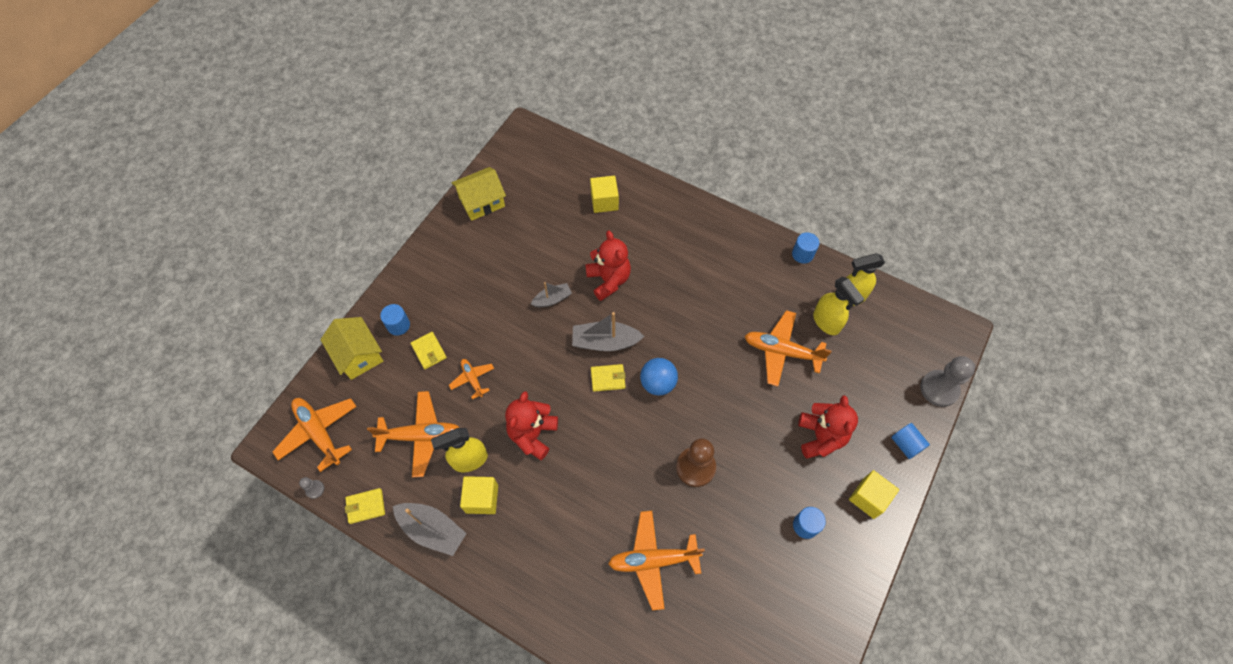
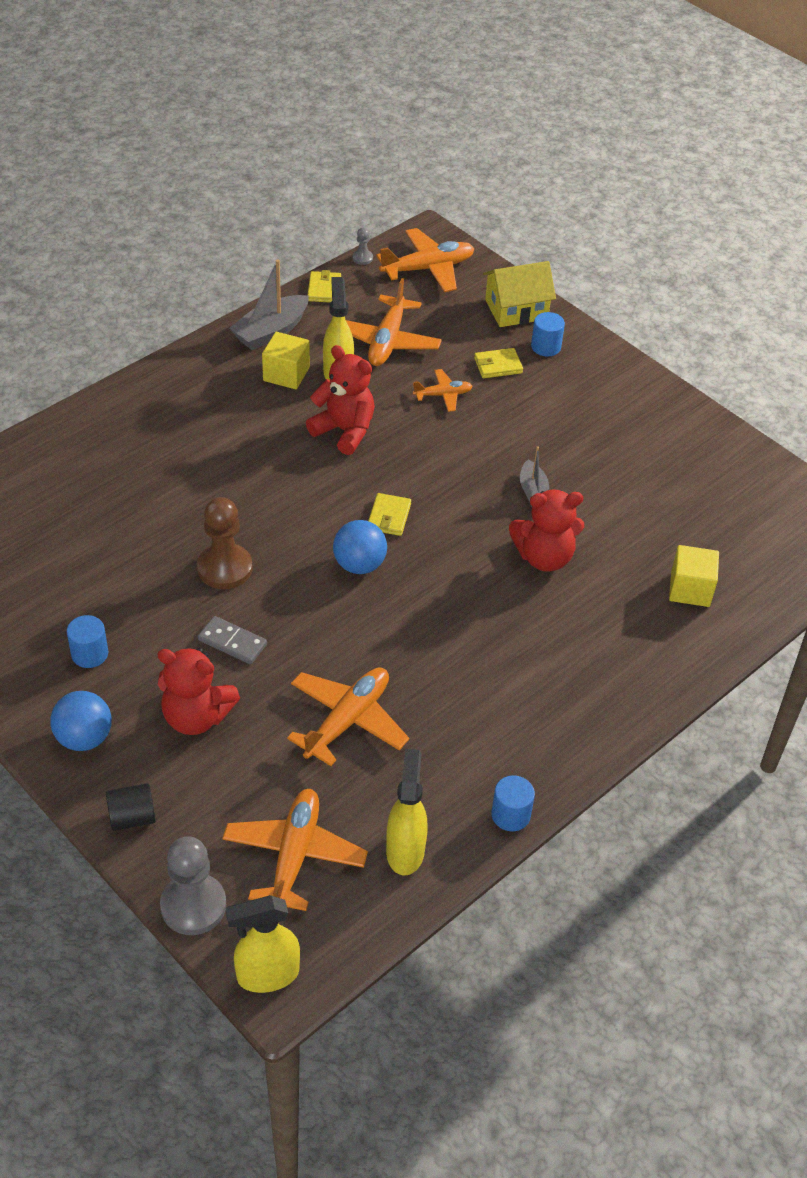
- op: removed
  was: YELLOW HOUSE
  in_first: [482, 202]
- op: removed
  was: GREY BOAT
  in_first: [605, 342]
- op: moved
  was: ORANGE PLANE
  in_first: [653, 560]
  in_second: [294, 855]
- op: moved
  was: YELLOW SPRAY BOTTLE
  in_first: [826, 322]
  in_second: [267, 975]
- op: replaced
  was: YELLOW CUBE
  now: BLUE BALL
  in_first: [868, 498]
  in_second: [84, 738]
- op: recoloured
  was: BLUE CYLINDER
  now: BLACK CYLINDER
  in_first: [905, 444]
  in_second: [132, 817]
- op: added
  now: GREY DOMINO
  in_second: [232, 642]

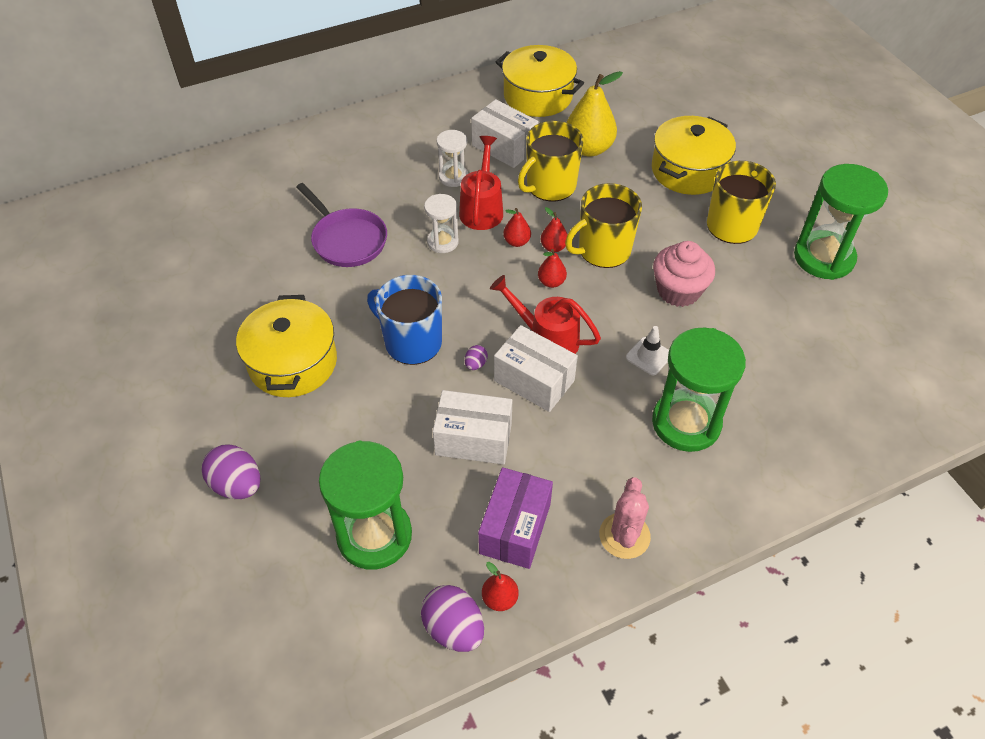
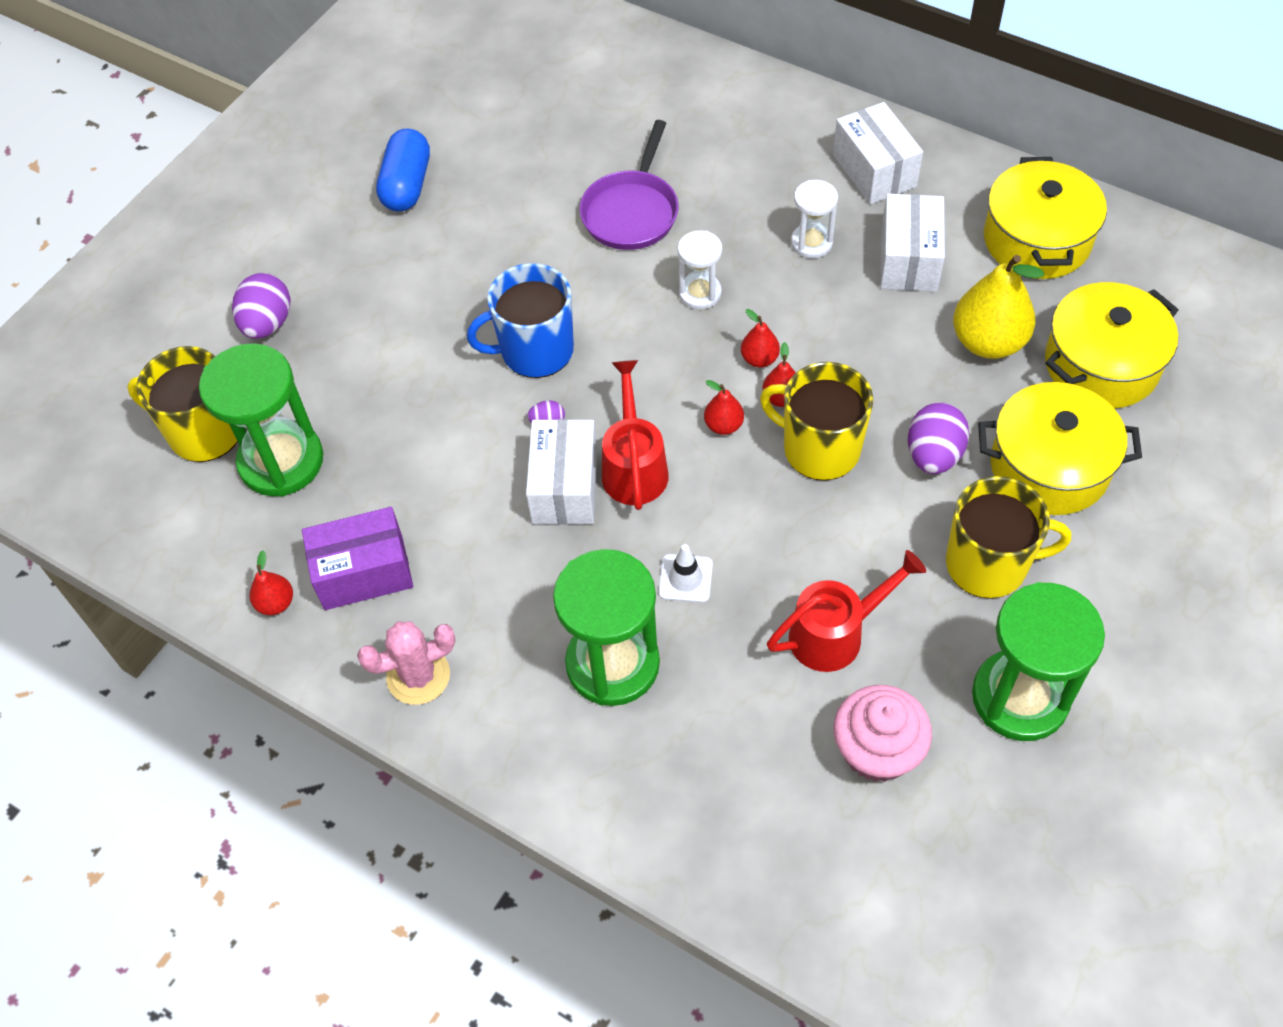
- op: moved
  was: YELLOW POT
  in_first: [293, 363]
  in_second: [1101, 365]
- op: turned
  was: BLUE MUG
  in_first: [411, 342]
  in_second: [535, 351]
  clockwise: -105
- op: moved
  was: PURPLE EGG
  in_first: [454, 628]
  in_second: [933, 455]
- op: moved
  was: WHITE BOX
  in_first: [473, 439]
  in_second: [874, 170]
- op: moved
  was: RED WATERING CAN
  in_first: [482, 208]
  in_second: [836, 633]
- op: moved
  was: YELLOW MUG
  in_first: [550, 186]
  in_second: [203, 432]
- op: moved
  was: PINK CUPCAKE
  in_first: [678, 291]
  in_second: [877, 750]
- op: added
  now: BLUE CAPSULE
  in_second: [407, 185]

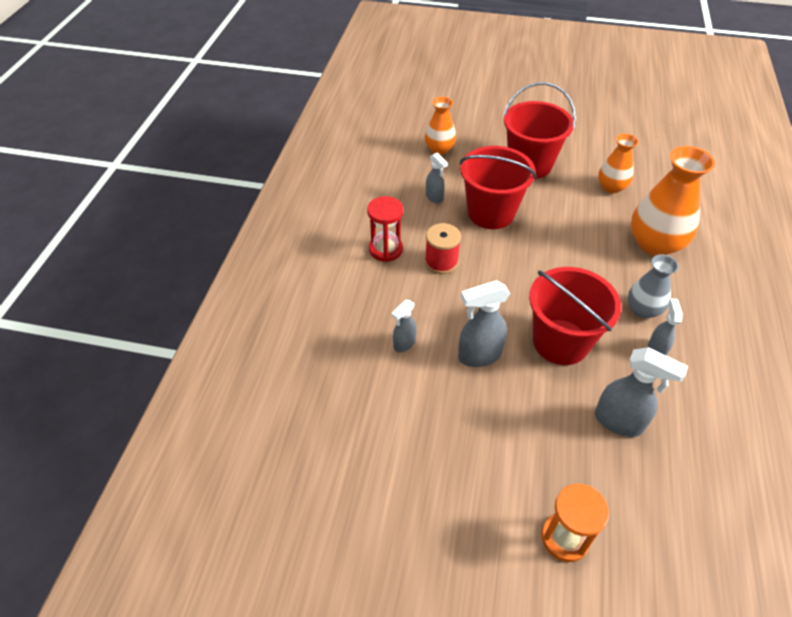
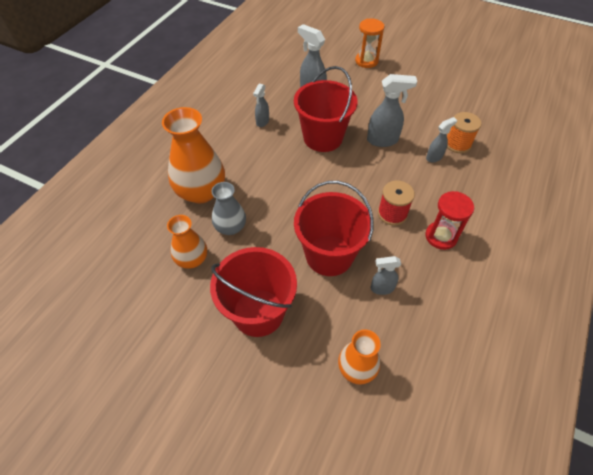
- op: turned
  was: GREY SPRAY BOTTLE
  in_first: [434, 197]
  in_second: [381, 288]
  clockwise: -75
- op: moved
  was: GREY VASE
  in_first: [643, 309]
  in_second: [230, 227]
- op: added
  now: ORANGE SPOOL
  in_second: [457, 144]

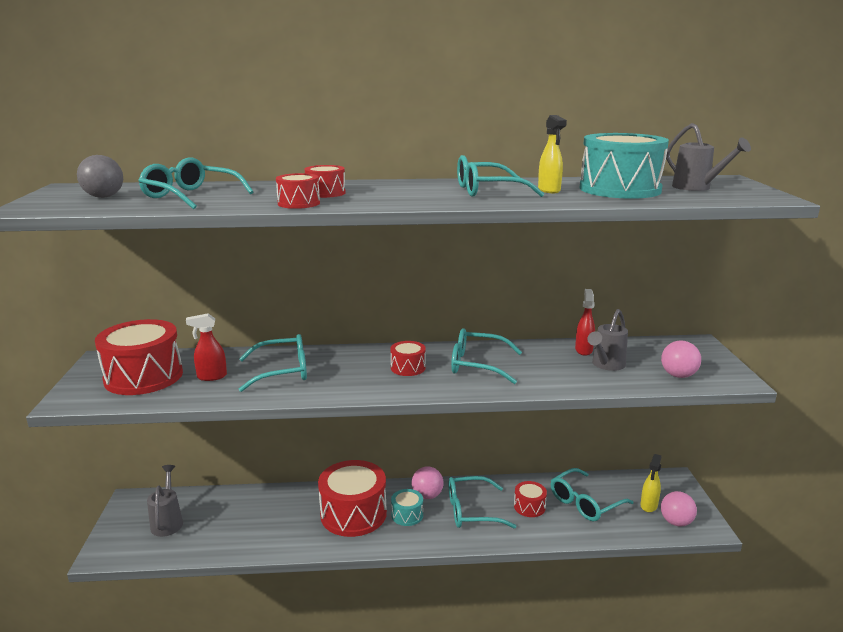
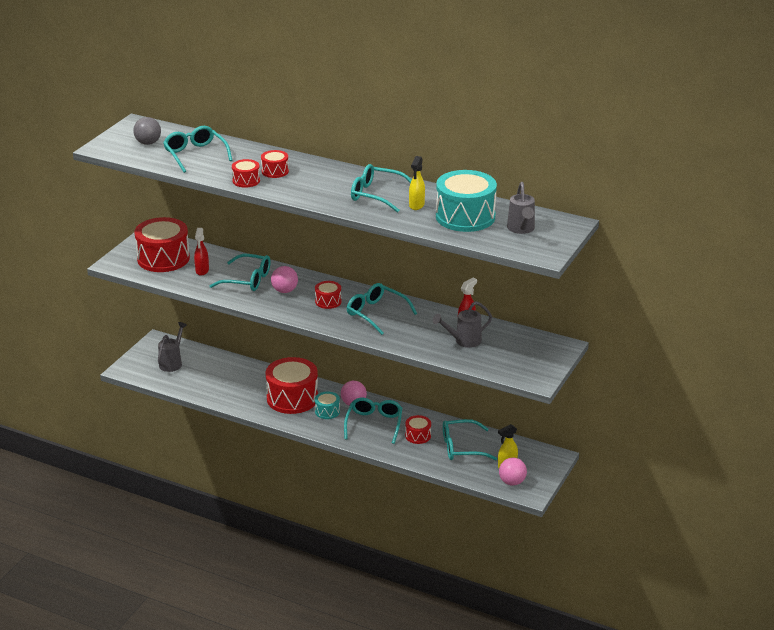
- op: turned
  was: RED SPRAY BOTTLE
  in_first: [211, 377]
  in_second: [202, 271]
  clockwise: -105
- op: turned
  was: TURQUOISE GLASSES
  in_first: [471, 511]
  in_second: [374, 424]
  clockwise: 75
- op: moved
  was: PINK BALL
  in_first: [678, 375]
  in_second: [284, 291]

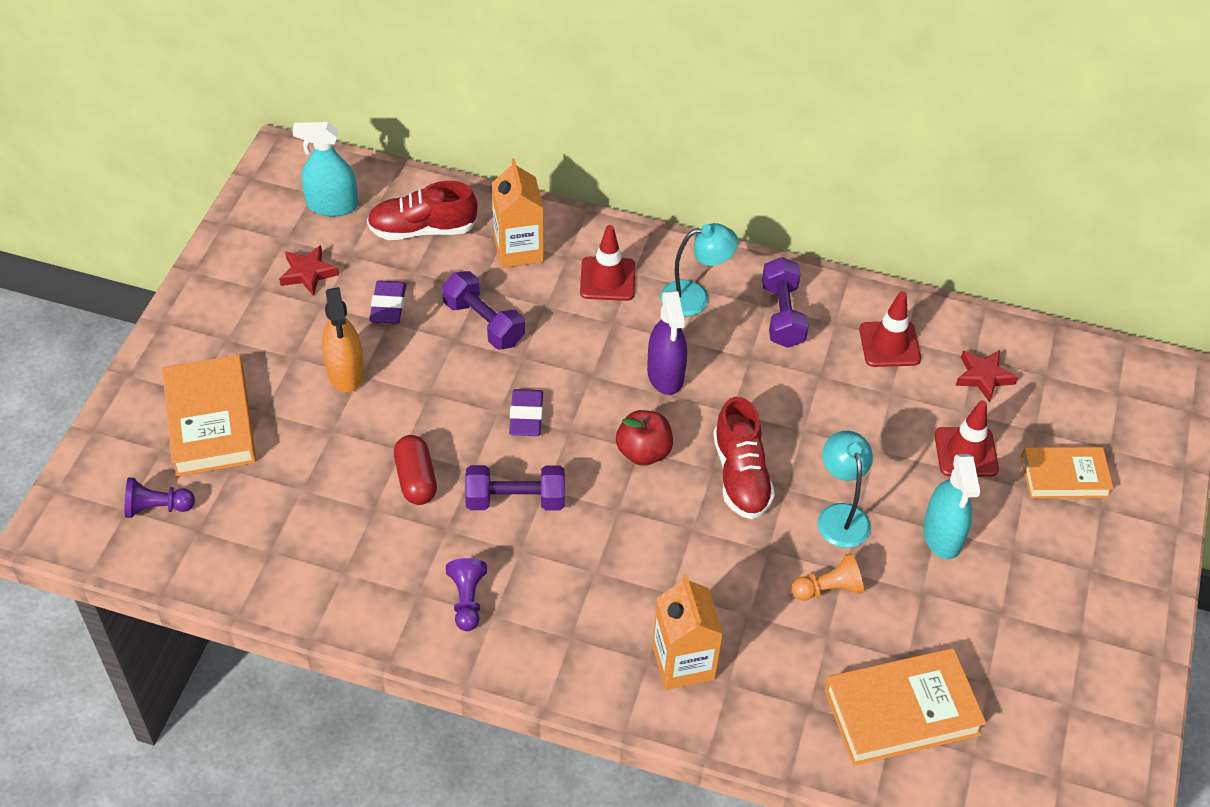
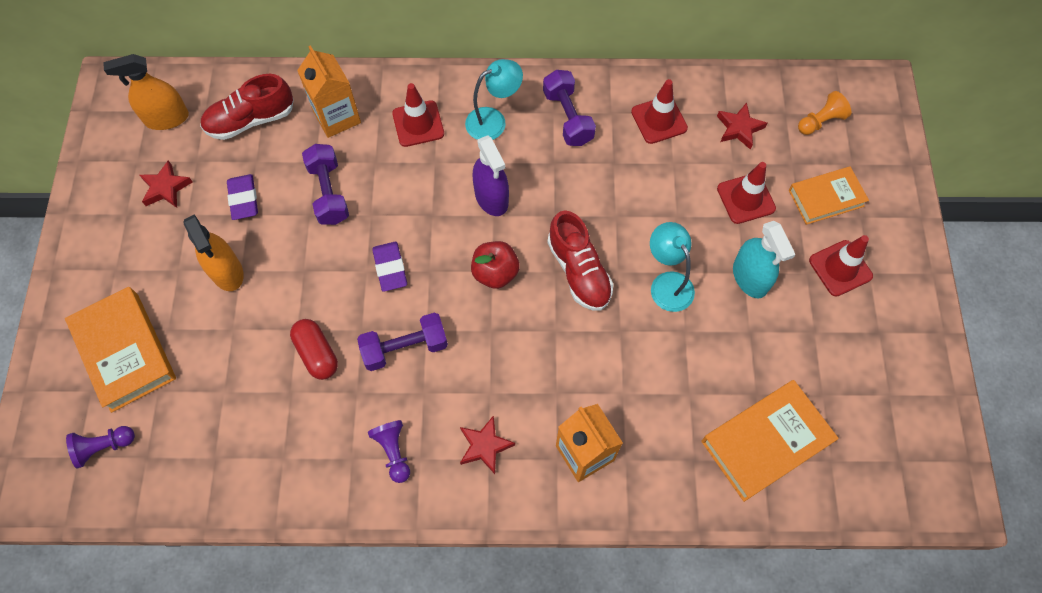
- op: recoloured
  was: TURQUOISE SPRAY BOTTLE
  now: ORANGE SPRAY BOTTLE
  in_first: [332, 205]
  in_second: [166, 118]
- op: turned
  was: PURPLE DUMBBELL
  in_first: [483, 323]
  in_second: [329, 193]
  clockwise: 45
- op: moved
  was: ORANGE PAWN
  in_first: [828, 589]
  in_second: [820, 121]
- op: added
  now: RED STAR
  in_second: [485, 446]
- op: added
  now: RED TRAFFIC CONE
  in_second: [840, 268]

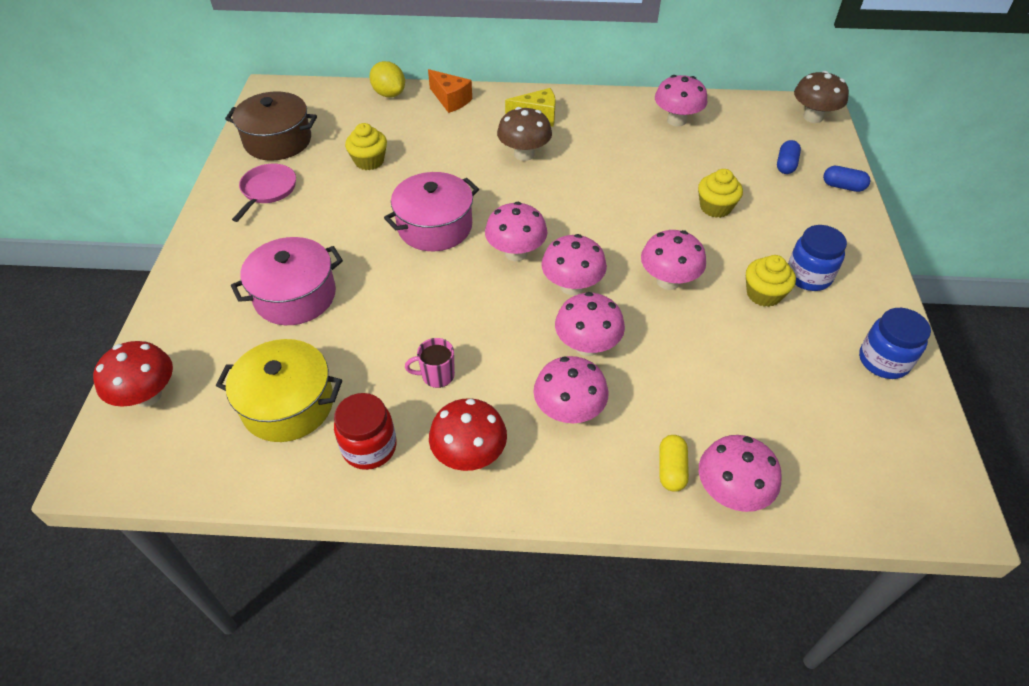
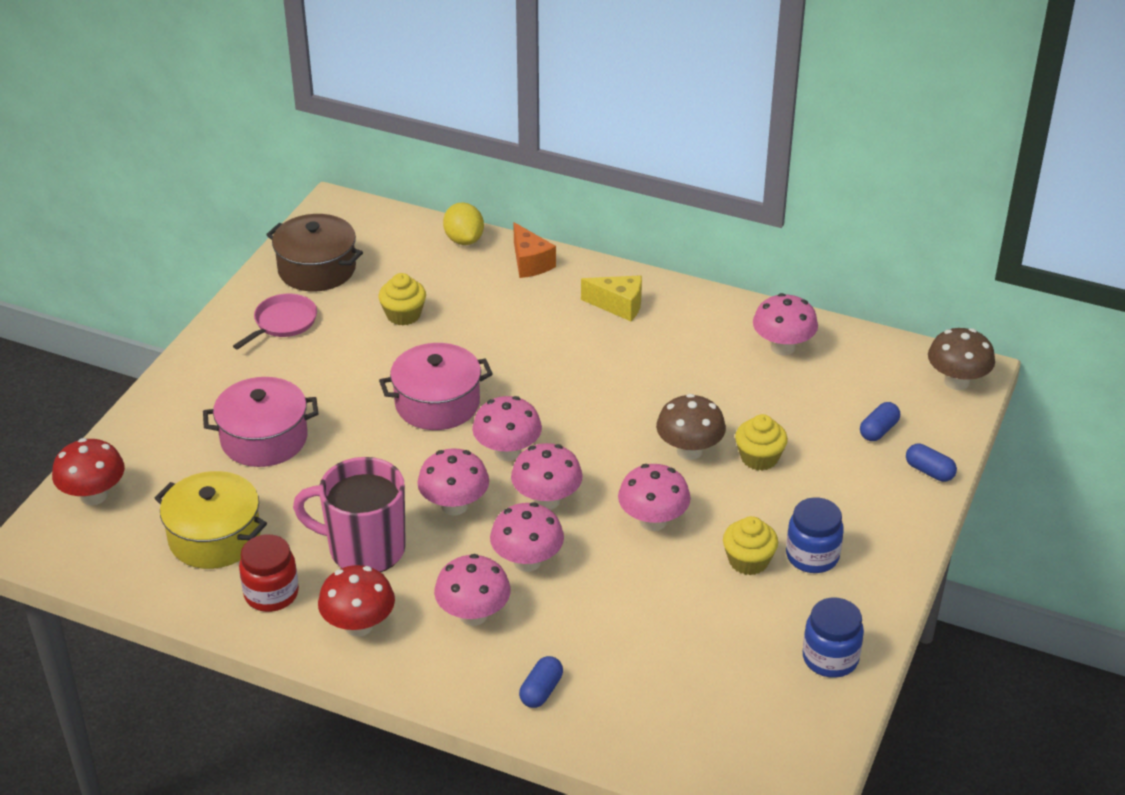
- op: resized
  was: PINK MUG
  in_first: [437, 375]
  in_second: [364, 549]
  ratio: 2.23
- op: moved
  was: BROWN MUSHROOM
  in_first: [524, 154]
  in_second: [689, 451]
- op: recoloured
  was: YELLOW CAPSULE
  now: BLUE CAPSULE
  in_first: [671, 469]
  in_second: [541, 691]
- op: moved
  was: PINK MUSHROOM
  in_first: [730, 492]
  in_second: [454, 506]

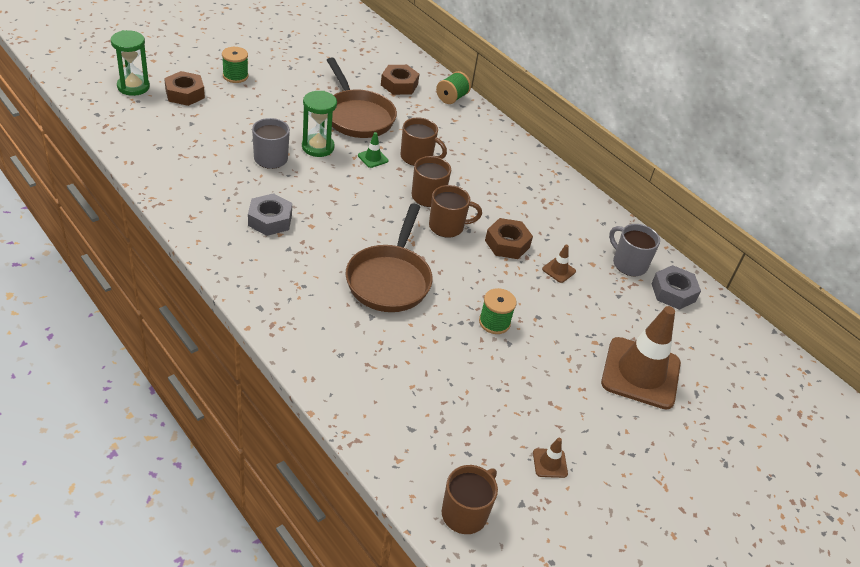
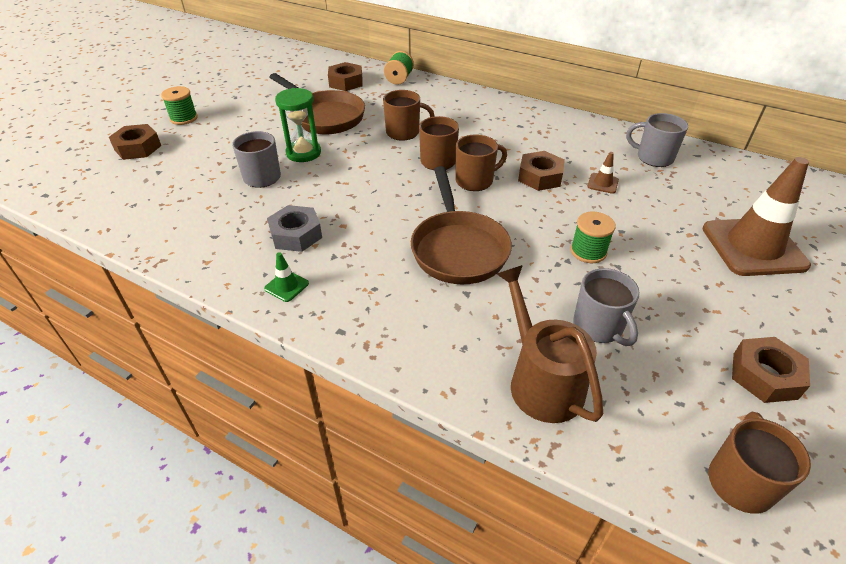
- op: removed
  was: GREEN HOURGLASS
  in_first: [133, 87]
- op: moved
  was: GREEN TRAFFIC CONE
  in_first: [373, 158]
  in_second: [286, 286]
- op: replaced
  was: BROWN TRAFFIC CONE
  now: BROWN NUT
  in_first: [550, 463]
  in_second: [764, 375]
- op: removed
  was: GREY NUT
  in_first: [673, 292]
- op: added
  now: BROWN WATERING CAN
  in_second: [541, 381]
- op: added
  now: GREY MUG
  in_second: [598, 327]

